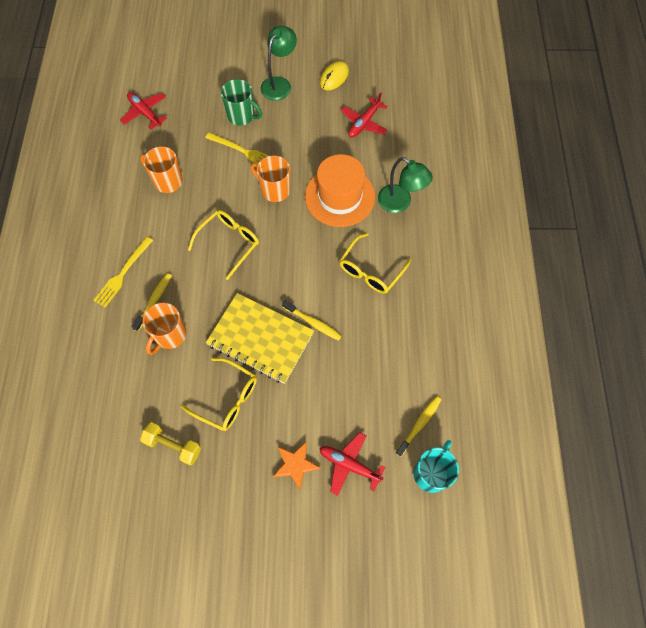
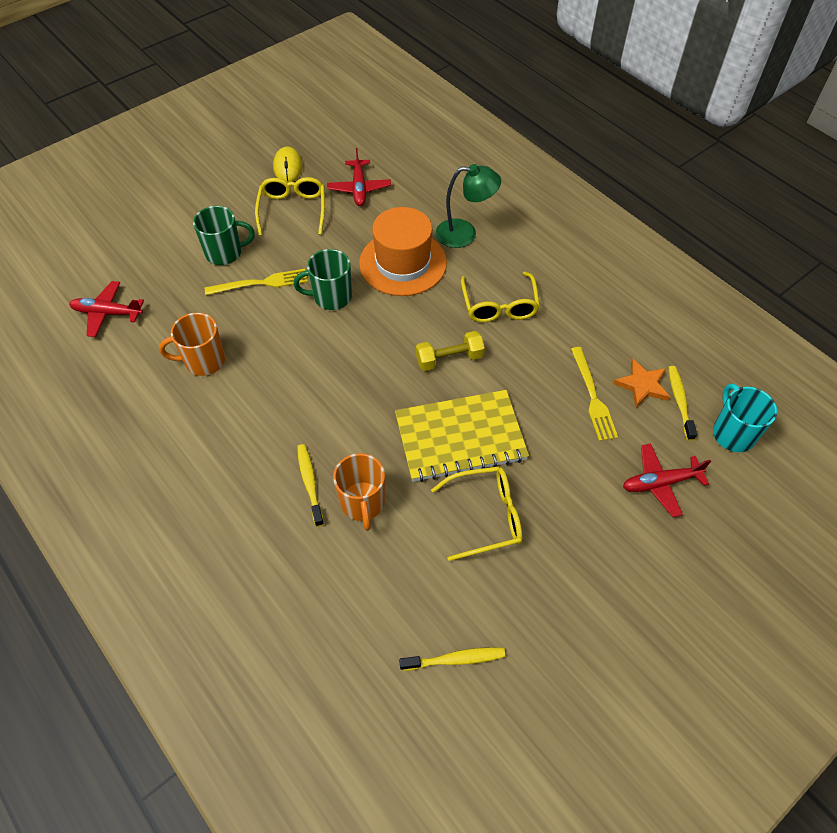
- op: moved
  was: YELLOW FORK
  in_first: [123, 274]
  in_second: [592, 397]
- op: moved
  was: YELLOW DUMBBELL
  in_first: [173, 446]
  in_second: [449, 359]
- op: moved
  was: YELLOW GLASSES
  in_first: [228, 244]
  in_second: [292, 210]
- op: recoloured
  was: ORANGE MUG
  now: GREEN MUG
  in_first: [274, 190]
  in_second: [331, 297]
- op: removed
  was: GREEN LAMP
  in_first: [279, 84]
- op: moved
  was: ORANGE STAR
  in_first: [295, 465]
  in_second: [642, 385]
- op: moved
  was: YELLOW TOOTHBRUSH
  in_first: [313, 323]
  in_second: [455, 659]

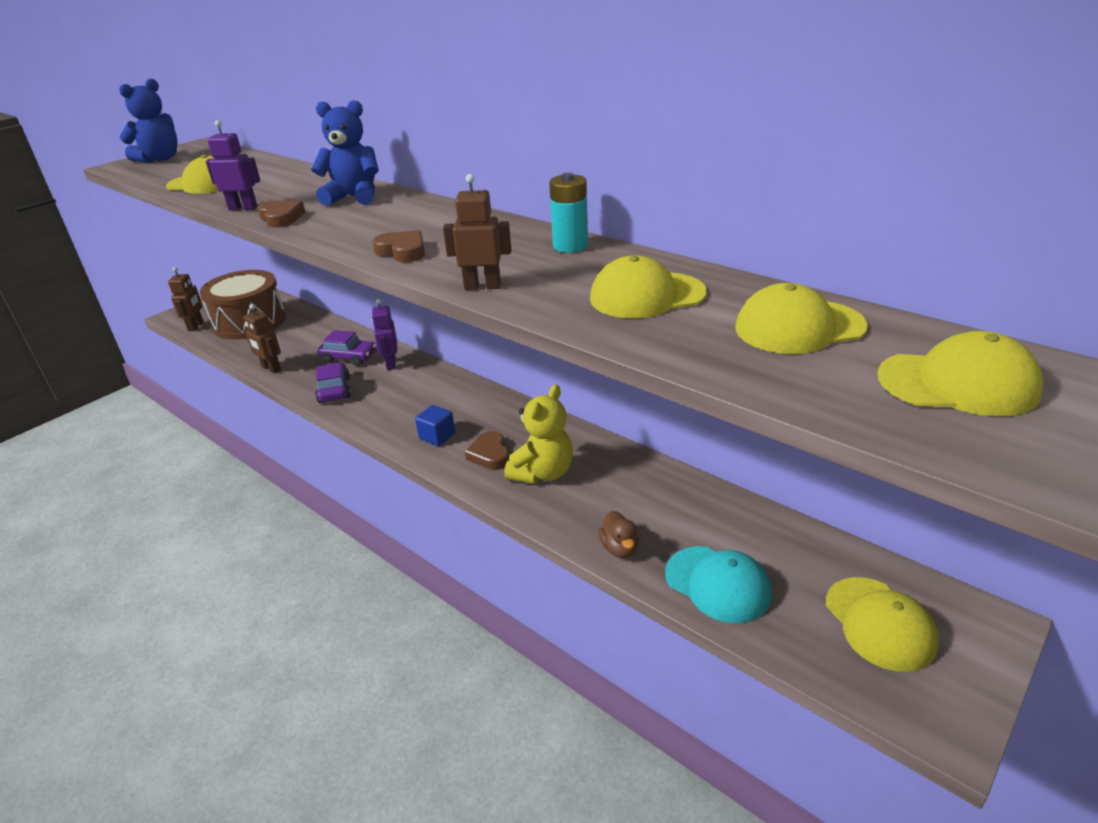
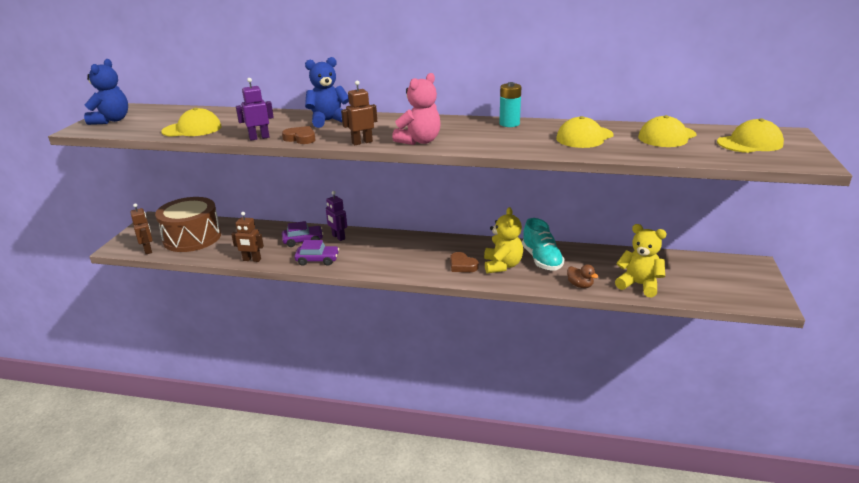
- op: turned
  was: PURPLE CAR
  in_first: [334, 390]
  in_second: [317, 260]
  clockwise: 135
- op: replaced
  was: BROWN HEART
  now: PINK TEDDY BEAR
  in_first: [402, 251]
  in_second: [419, 141]
- op: removed
  was: BLUE CUBE
  in_first: [437, 436]
- op: moved
  was: BROWN ROBOT
  in_first: [482, 286]
  in_second: [362, 142]
- op: replaced
  was: TURQUOISE CAP
  now: YELLOW TEDDY BEAR
  in_first: [717, 584]
  in_second: [639, 285]
- op: removed
  was: YELLOW CAP
  in_first: [879, 623]
- op: added
  now: TURQUOISE SHOE
  in_second: [541, 260]

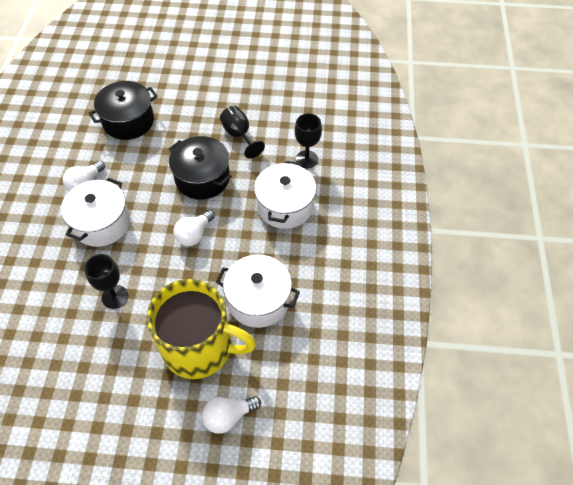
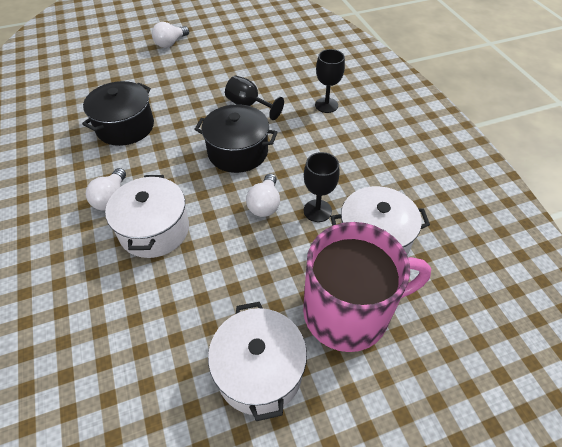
- op: moved
  was: BLACK GOBLET
  in_first: [115, 297]
  in_second: [317, 210]
- op: recoloured
  was: YELLOW MUG
  now: PINK MUG
  in_first: [199, 347]
  in_second: [348, 312]
- op: moved
  was: WHITE LIGHT BULB
  in_first: [228, 416]
  in_second: [170, 43]
- op: moved
  was: WHITE POT
  in_first: [285, 206]
  in_second: [259, 371]

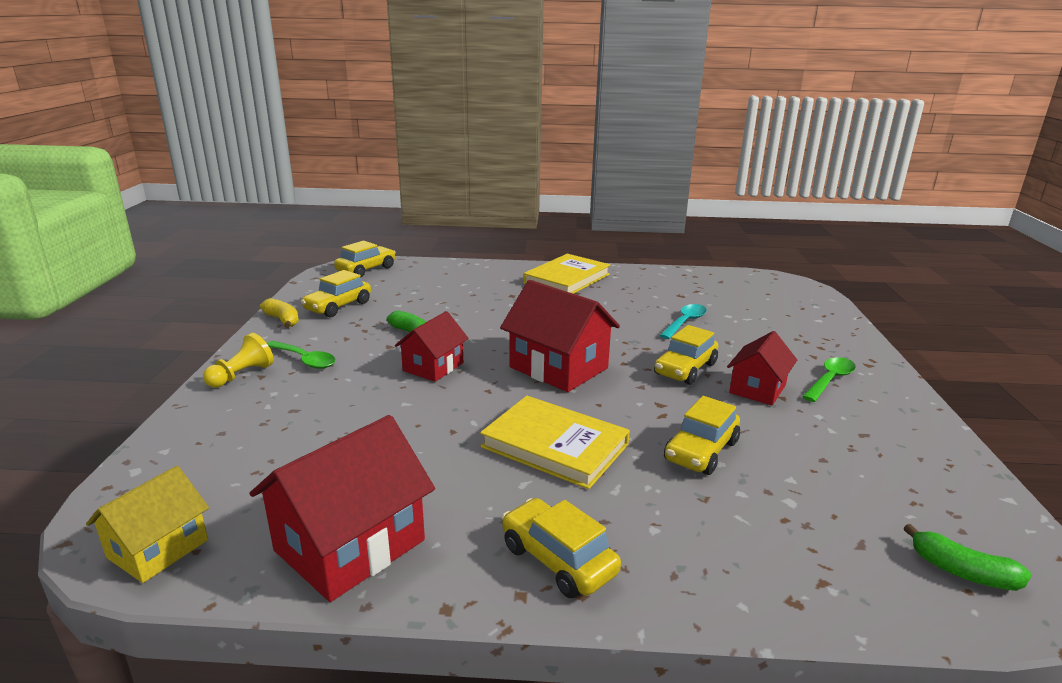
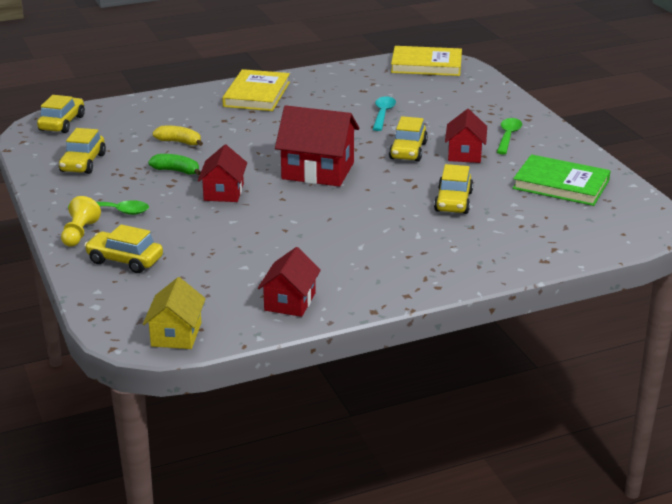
- op: resized
  was: RED HOUSE
  in_first: [350, 545]
  in_second: [290, 301]
  ratio: 0.62
- op: moved
  was: YELLOW BANANA
  in_first: [282, 320]
  in_second: [179, 142]
- op: moved
  was: YELLOW BOOK
  in_first: [555, 445]
  in_second: [426, 65]
- op: moved
  was: YELLOW CAR
  in_first: [558, 560]
  in_second: [125, 260]
- op: removed
  was: GREEN BANANA
  in_first: [962, 572]
- op: added
  now: GREEN BOOK
  in_second: [561, 184]

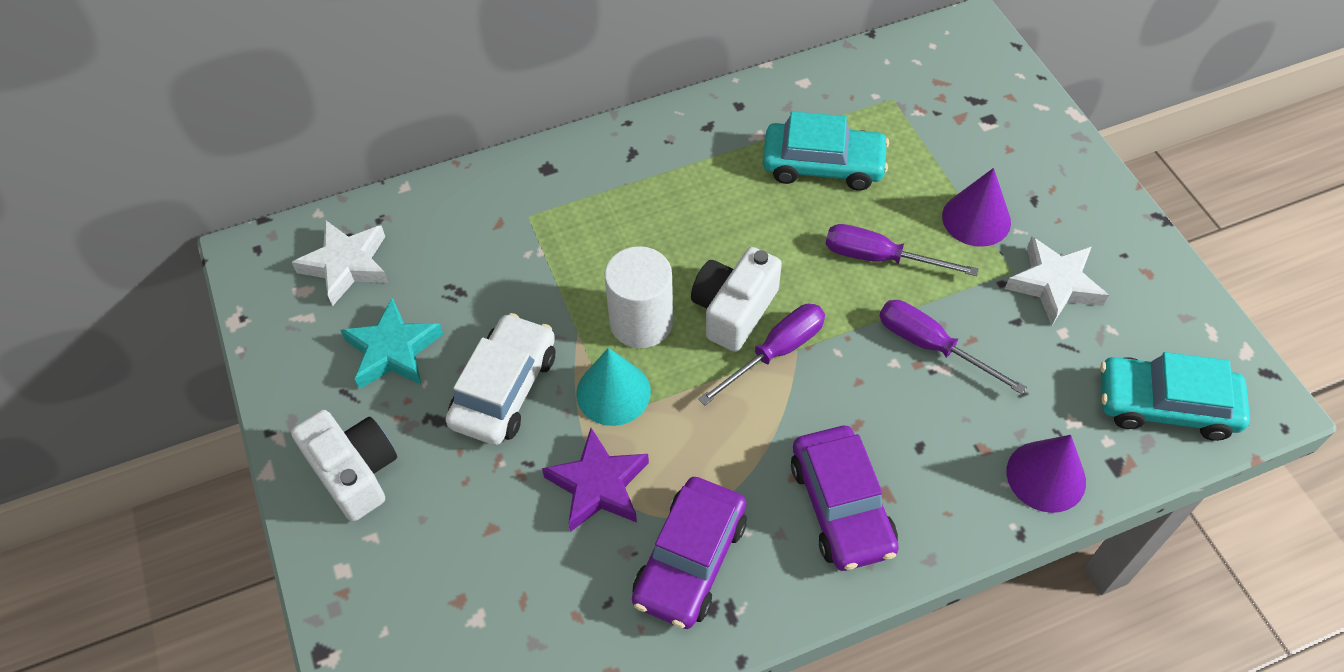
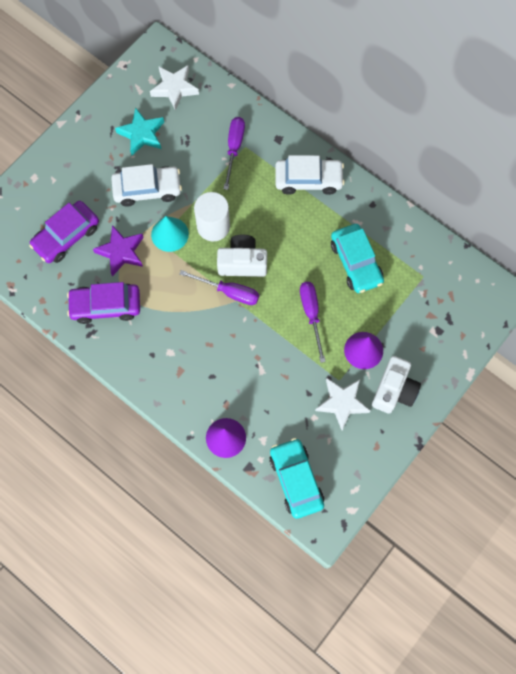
- op: moved
  was: WHITE CAMERA
  in_first: [355, 472]
  in_second: [394, 390]
- op: moved
  was: PURPLE CAR
  in_first: [841, 506]
  in_second: [66, 236]
- op: moved
  was: PURPLE SCREWDRIVER
  in_first: [931, 346]
  in_second: [234, 148]
- op: added
  now: WHITE CAR
  in_second: [308, 180]

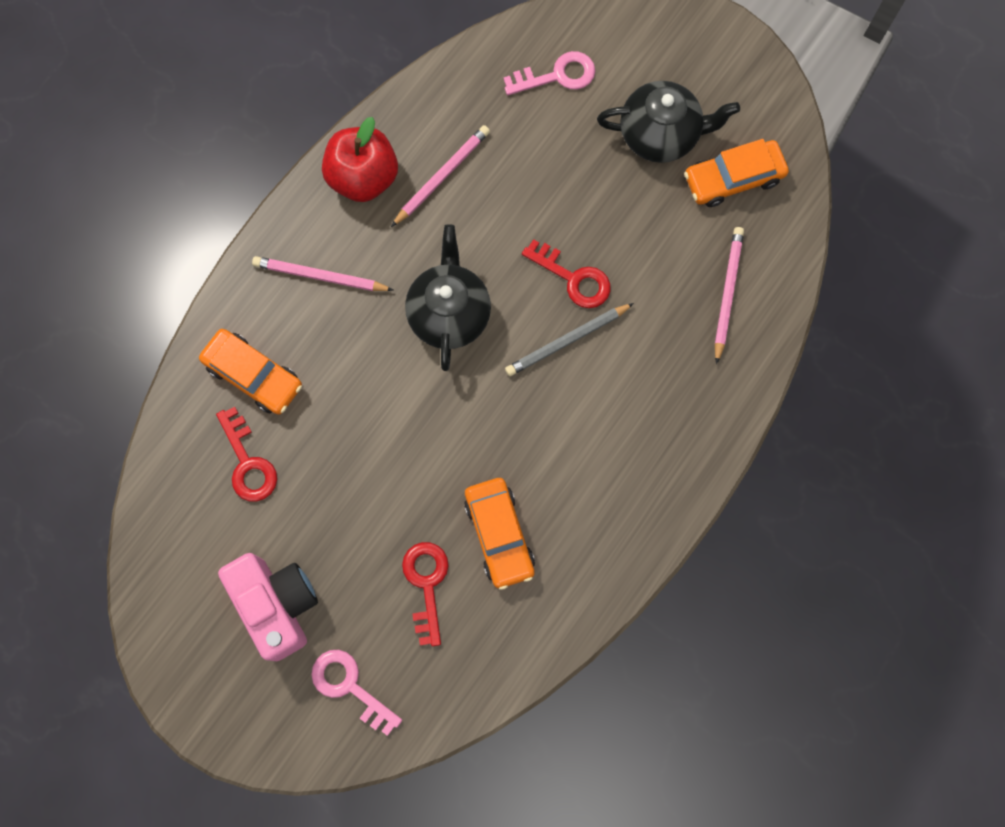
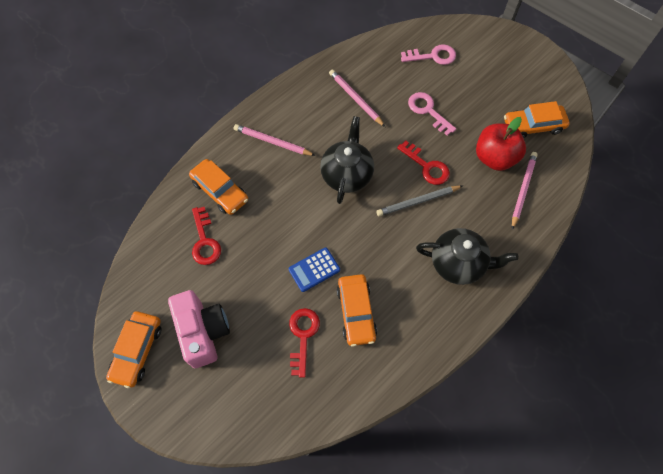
- op: moved
  was: PINK KEY
  in_first: [349, 686]
  in_second: [427, 111]
- op: moved
  was: RED APPLE
  in_first: [363, 177]
  in_second: [494, 157]
- op: turned
  was: PINK PENCIL
  in_first: [442, 176]
  in_second: [355, 99]
  clockwise: -90
- op: moved
  was: BLACK TEAPOT
  in_first: [660, 135]
  in_second: [458, 263]
- op: added
  now: ORANGE CAR
  in_second: [137, 351]
- op: added
  now: BLUE CALCULATOR
  in_second: [314, 269]

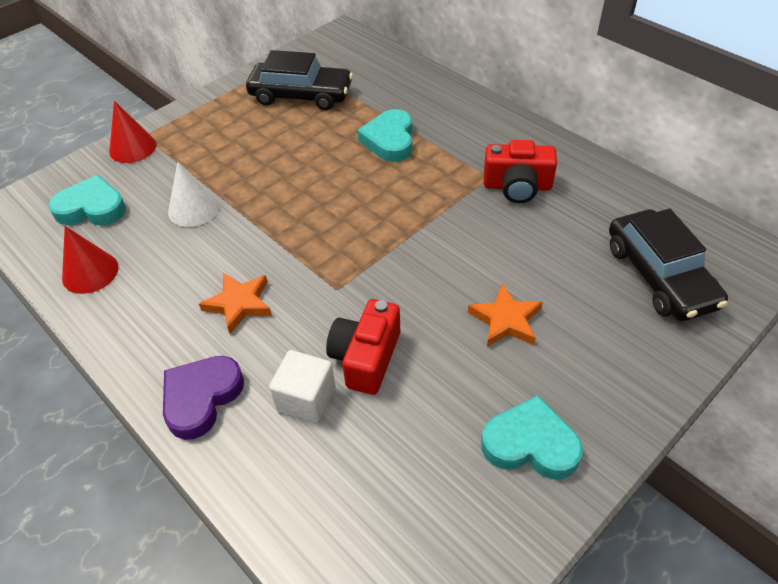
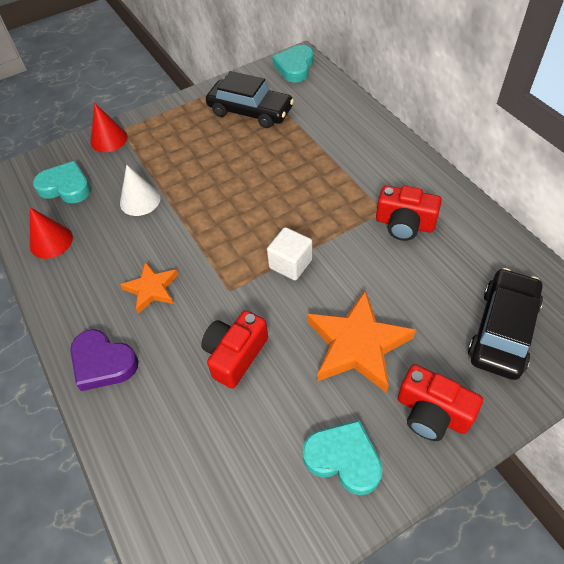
- op: turned
  was: PURPLE HEART
  in_first: [201, 398]
  in_second: [103, 363]
  clockwise: -105
- op: moved
  was: WHITE CUBE
  in_first: [306, 399]
  in_second: [290, 264]
- op: moved
  was: TURQUOISE HEART
  in_first: [389, 140]
  in_second: [295, 67]
- op: resized
  was: ORANGE STAR
  in_first: [505, 320]
  in_second: [357, 345]
  ratio: 1.73
- op: turned
  was: BLACK CAR
  in_first: [659, 276]
  in_second: [502, 330]
  clockwise: -150
- op: added
  now: RED CAMERA
  in_second: [432, 413]

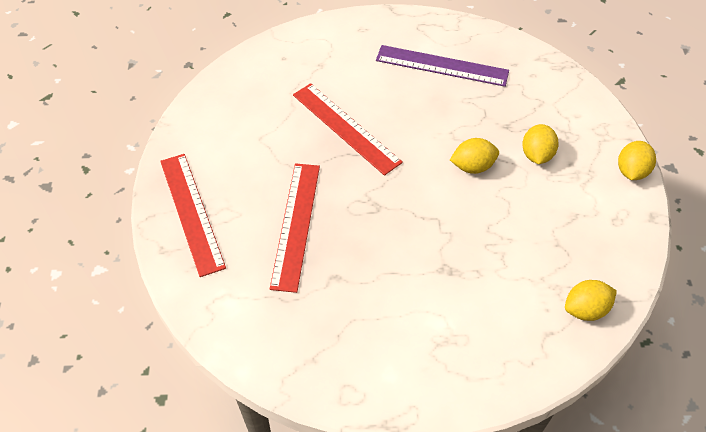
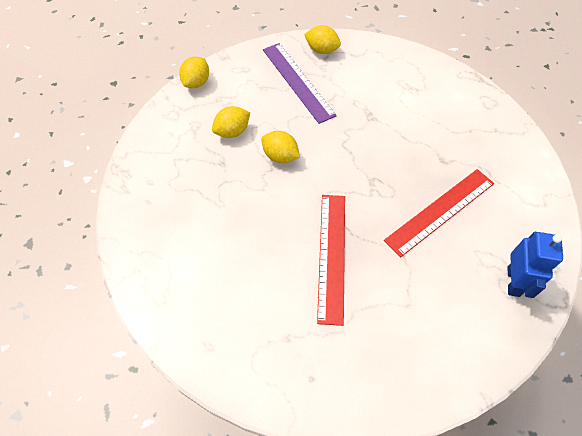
- op: replaced
  was: RED RULER
  now: BLUE ROBOT
  in_first: [192, 212]
  in_second: [513, 281]
- op: moved
  was: PURPLE RULER
  in_first: [442, 66]
  in_second: [298, 81]
- op: turned
  was: YELLOW LEMON
  in_first: [631, 171]
  in_second: [196, 82]
  clockwise: -45

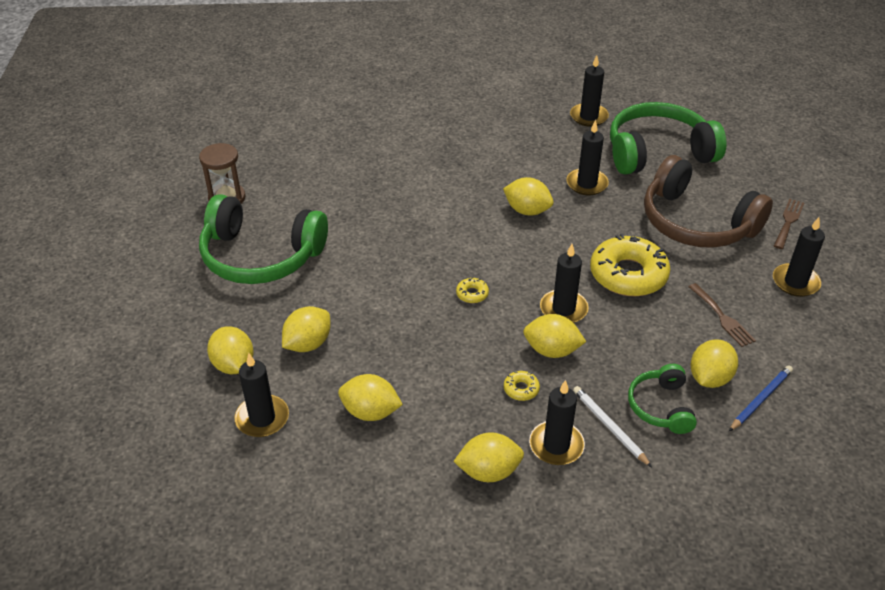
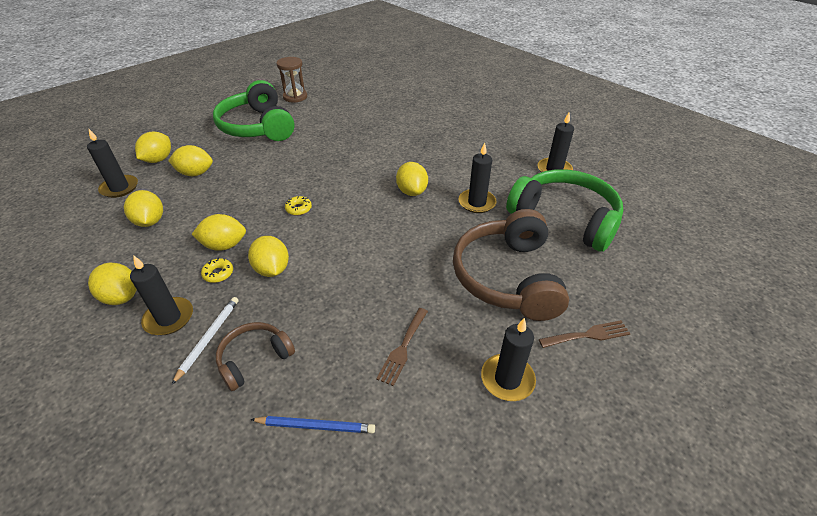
- op: removed
  was: BLACK CANDLE
  in_first: [563, 309]
- op: removed
  was: YELLOW DONUT
  in_first: [628, 275]
- op: recoloured
  was: GREEN HEADPHONES
  now: BROWN HEADPHONES
  in_first: [661, 406]
  in_second: [254, 359]
- op: moved
  was: YELLOW LEMON
  in_first: [709, 378]
  in_second: [224, 245]

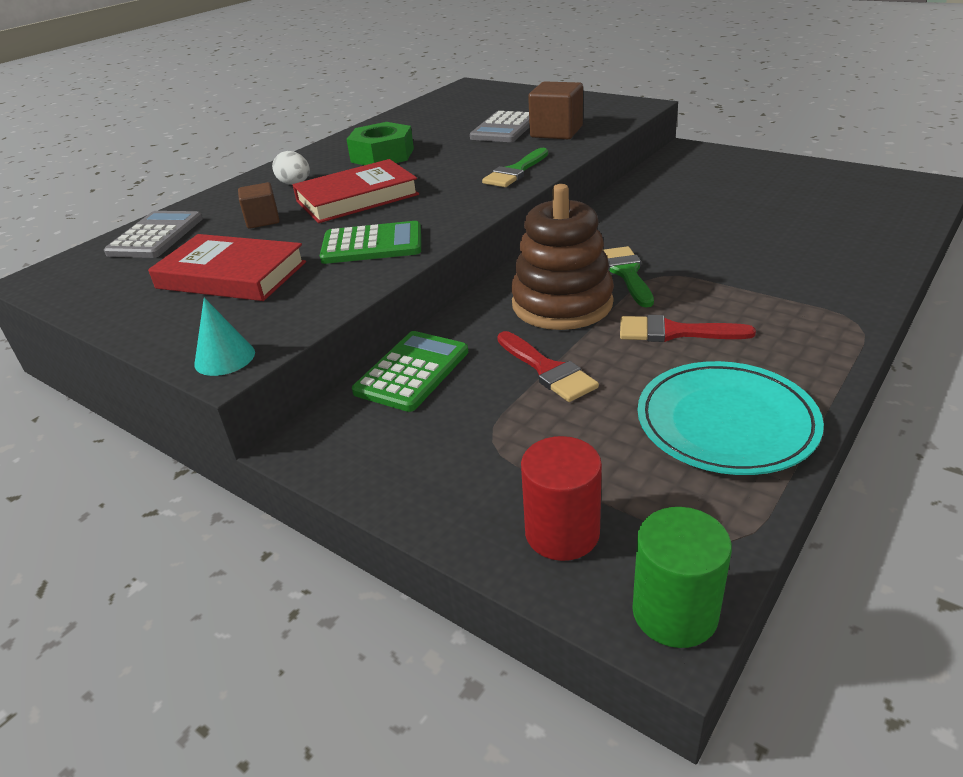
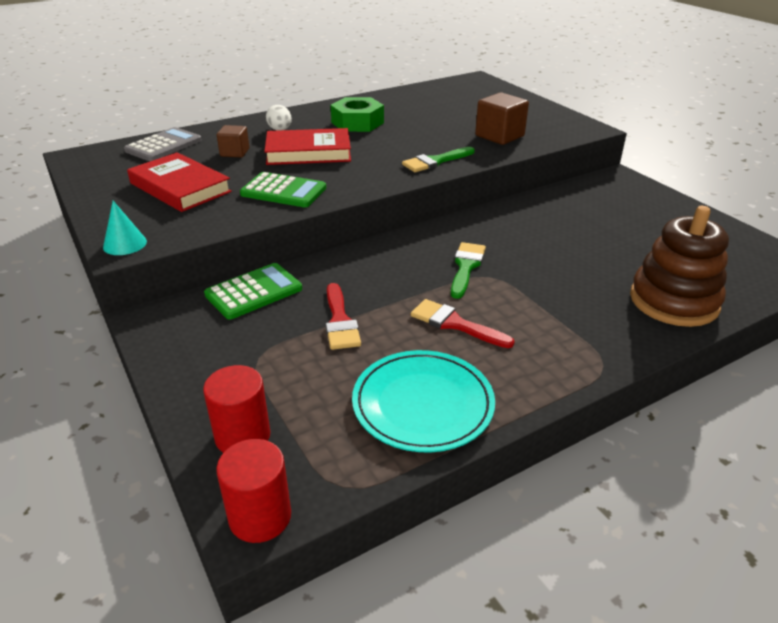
- op: removed
  was: GREY CALCULATOR
  in_first: [504, 128]
- op: moved
  was: BROWN STACKING TOY
  in_first: [562, 304]
  in_second: [673, 301]
- op: recoloured
  was: GREEN CYLINDER
  now: RED CYLINDER
  in_first: [675, 612]
  in_second: [260, 516]

